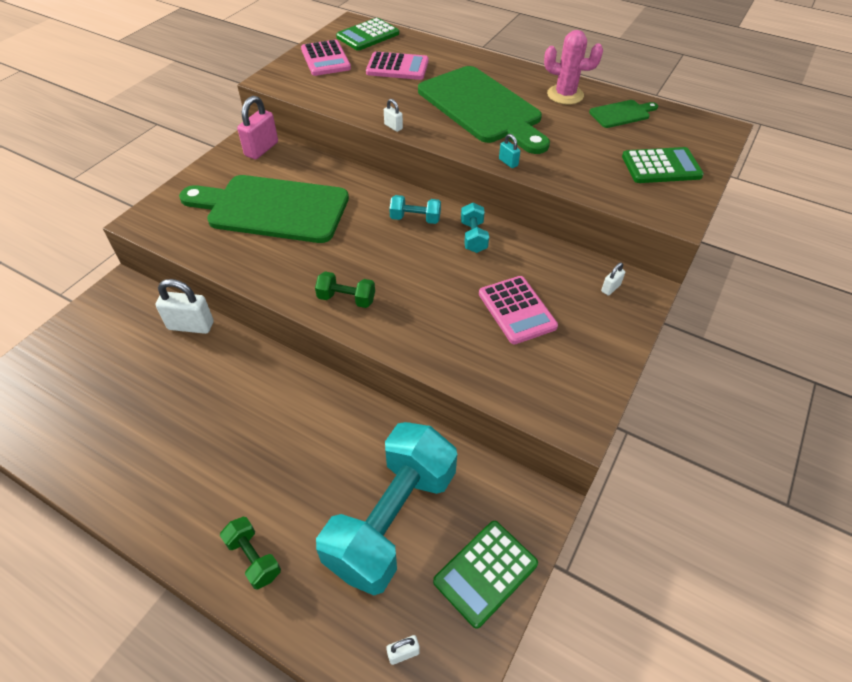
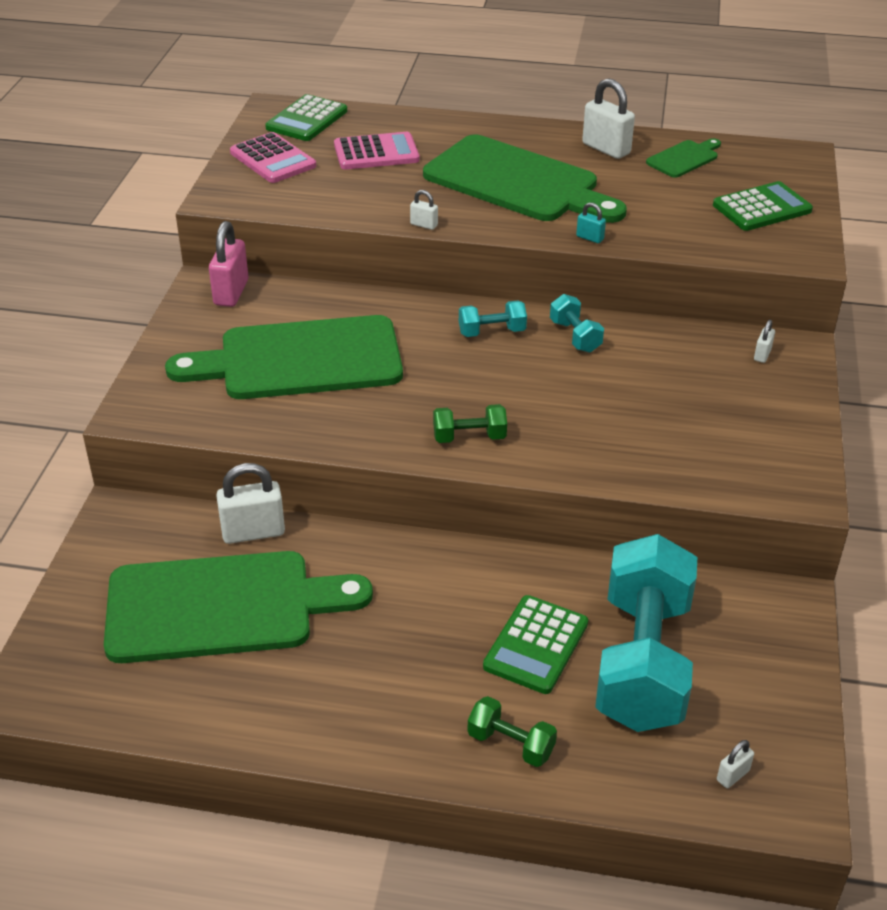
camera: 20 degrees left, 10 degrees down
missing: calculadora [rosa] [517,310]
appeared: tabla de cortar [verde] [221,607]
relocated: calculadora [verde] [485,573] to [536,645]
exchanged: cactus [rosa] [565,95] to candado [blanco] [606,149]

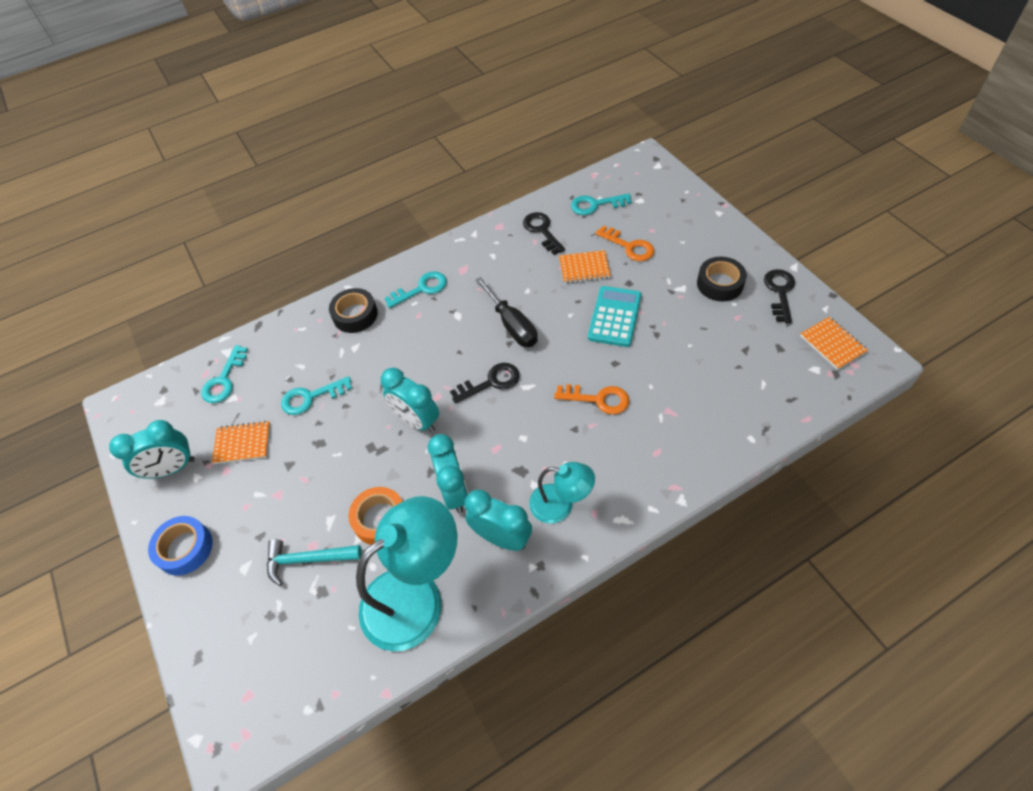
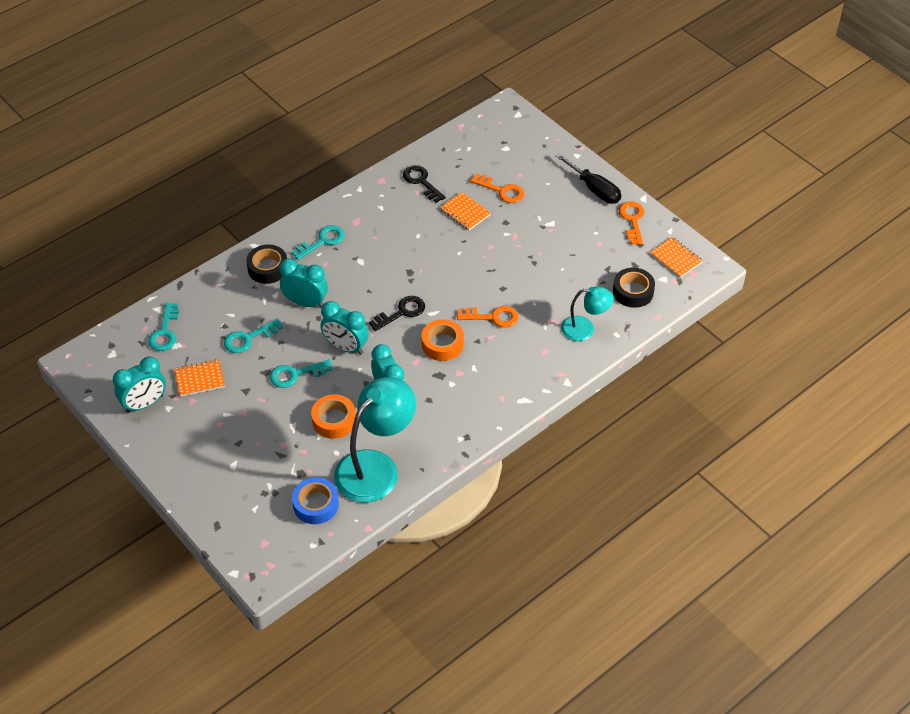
camera: 15 degrees left, 5 degrees down
missing: martillo [turquesa] [308,559]; calculadora [turquesa] [614,316]
appeared: cinta adhesiva [naranja] [442,344]
relocated: cinta adhesiva [azul] [185,548] to [316,504]; despertador [turquesa] [501,537] to [305,303]; destornillador [negro] [512,325] to [594,189]; lámpara [turquesa] [560,505] to [585,329]; llave [turquesa] [595,205] to [295,374]; cinta adhesiva [negro] [720,284] to [633,292]
colour: llave [negro] [779,292] to llave [naranja] [632,220]
spun: cuaderno [naranja] [584,268] = [465,212] 60 degrees clockwise

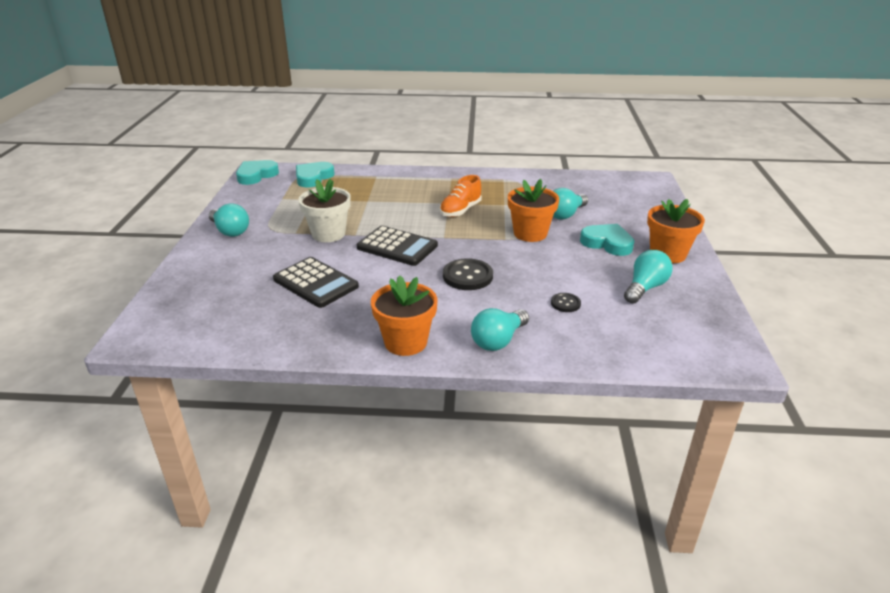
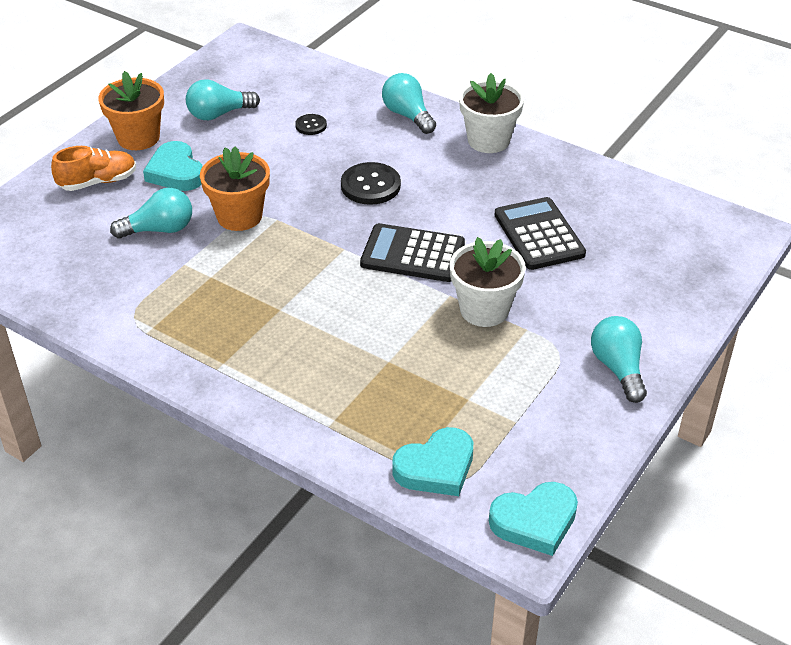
camera: 150 degrees left, 10 degrees up
relocated: zapato [naranja] [460,210] to [98,182]
colour: maceta [naranja] [405,342] to maceta [blanco] [488,140]
spun: calculadora [negro] [397,247] = [412,254] 45 degrees counterclockwise; bombilla [turquesa] [498,341] = [407,115] 105 degrees counterclockwise

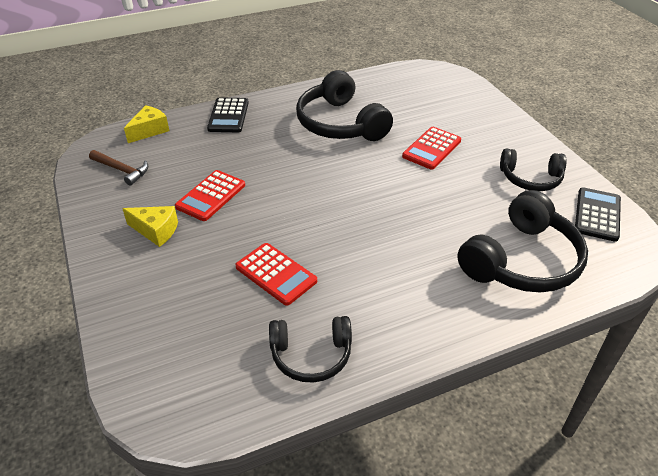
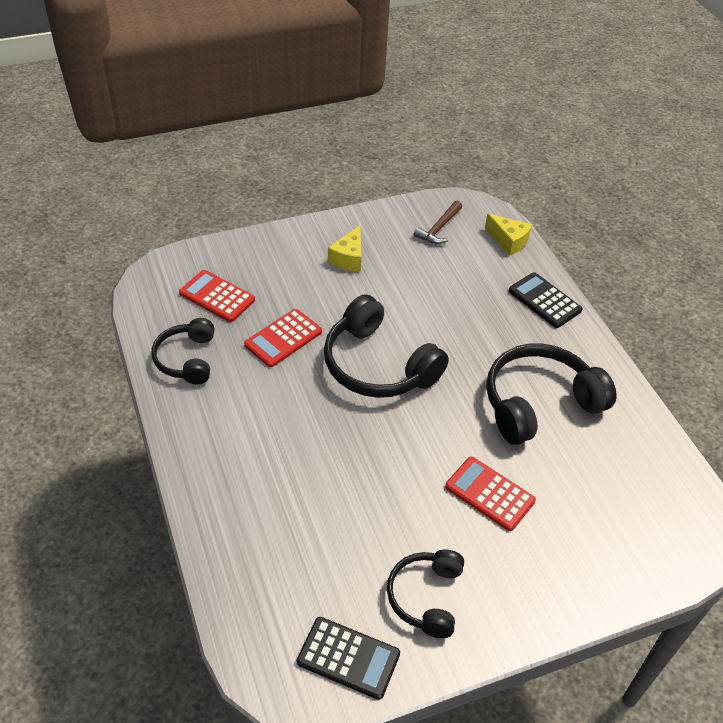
camera: 90 degrees right, 5 degrees up
relocated: calculadora [rojo] [211,196] to [217,296]; auriculares [negro] [521,260] to [378,365]
spun: calculadora [negro] [228,116] = [544,301] 45 degrees clockwise

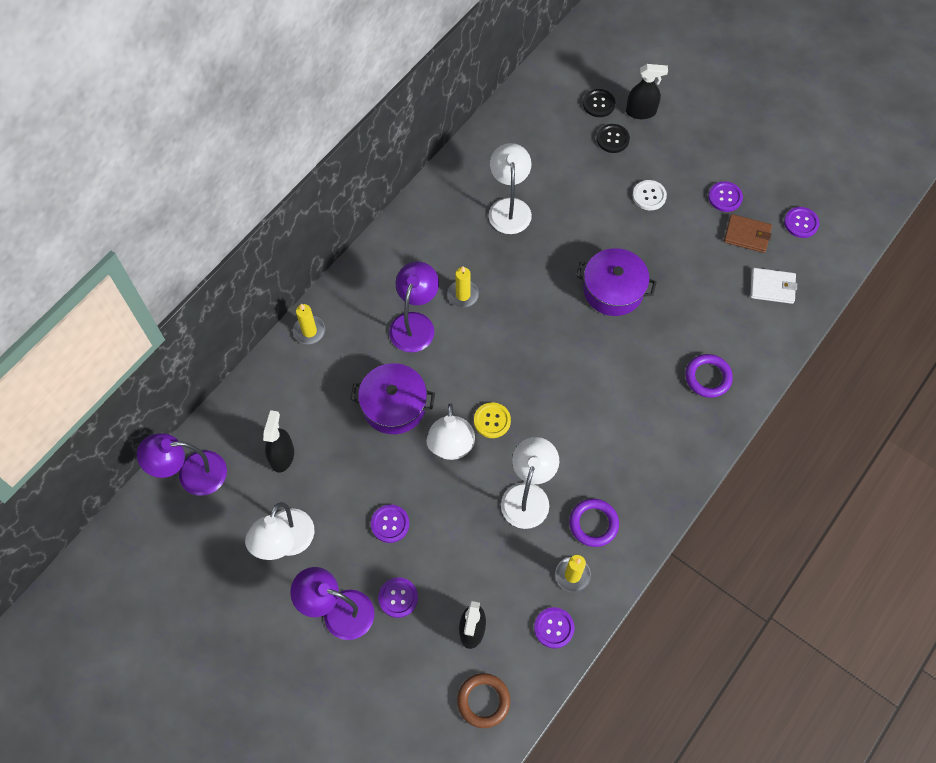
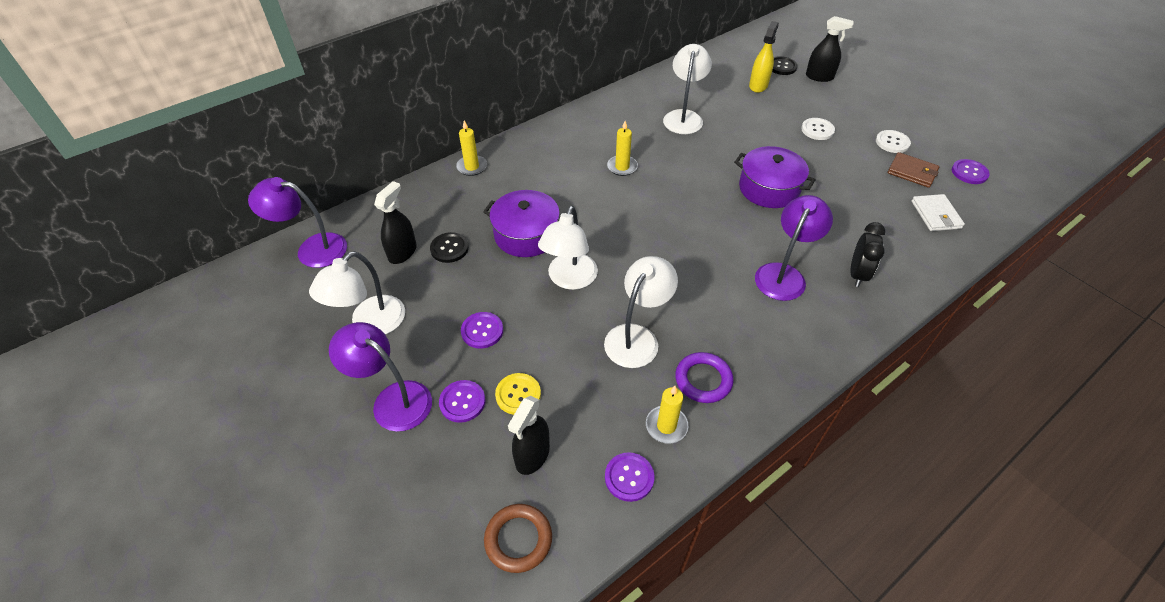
camera: 15 degrees right, 15 degrees down
appeared: pulverizador [amarillo] [758,85]
relocated: lámpara [morado] [415,323] to [784,274]; botón [amarillo] [492,421] to [518,394]; botón [negro] [612,139] to [449,248]
exchanged: anillo [morado] [708,377] to despertador [negro] [857,274]
colour: botón [morado] [725,197] to botón [blanco] [892,142]
spun: cartera [blanco] [772,287] = [936,215] 60 degrees clockwise

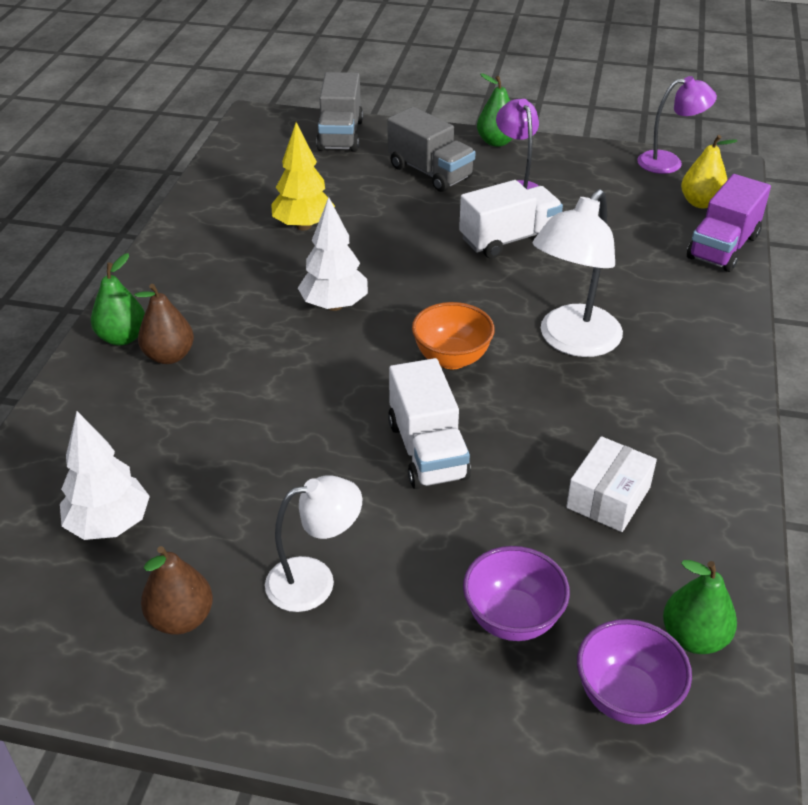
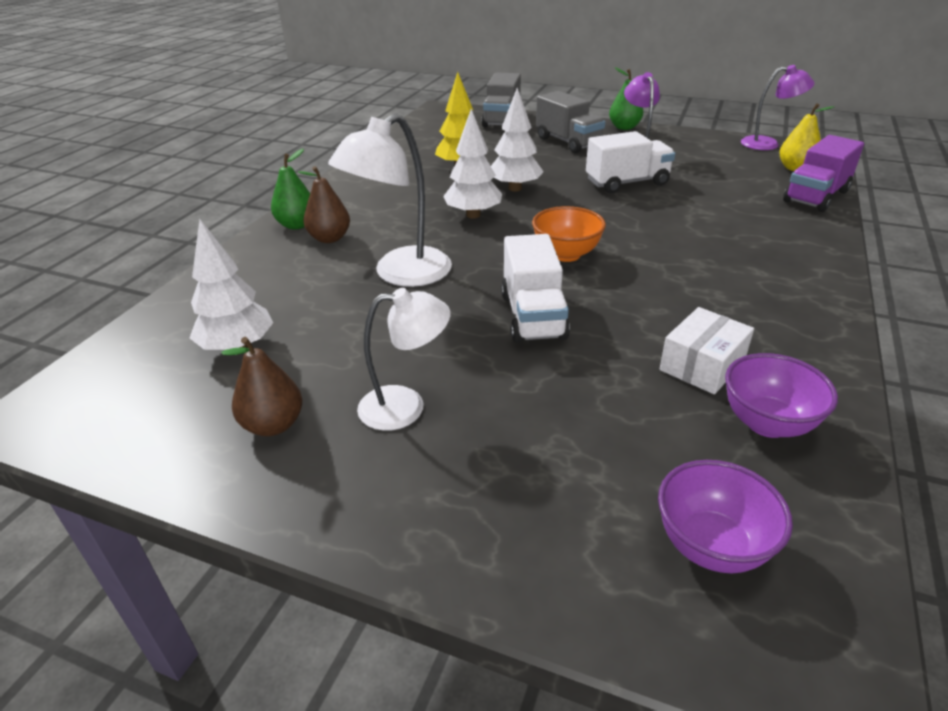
camera: 10 degrees right, 5 degrees down
missing: pera [verde] [693,637]
appeared: árbol [blanco] [515,188]
relocated: cuenco [morado] [512,619] to [767,423]; lámpara [blanco] [572,341] to [401,274]

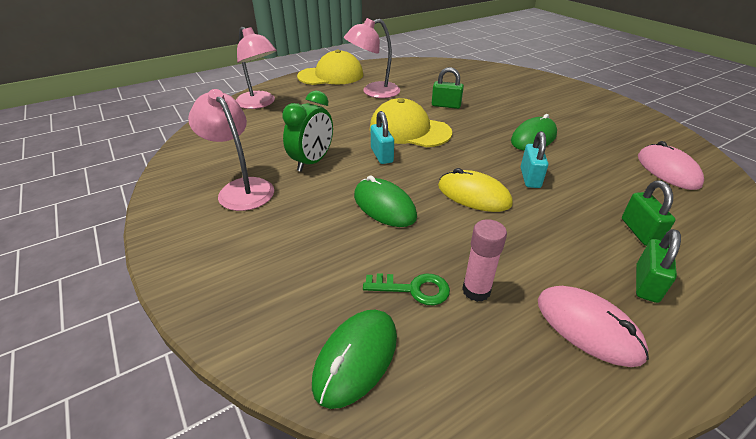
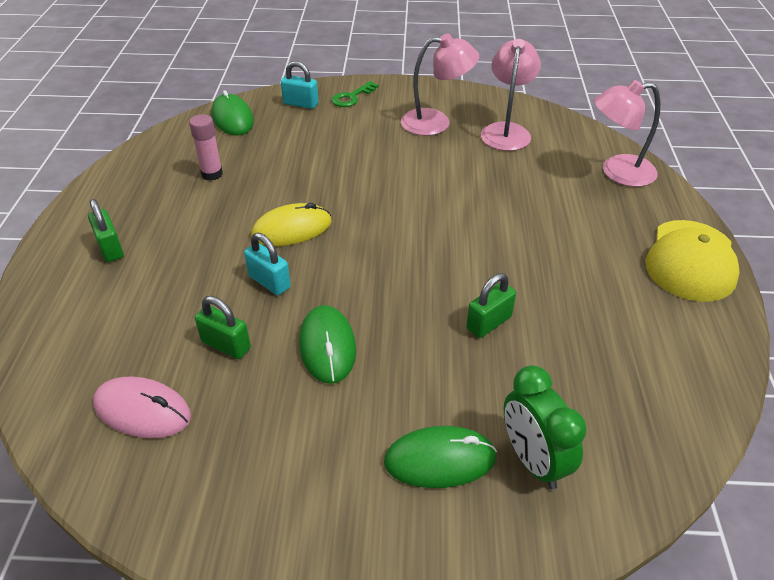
camera: 125 degrees right, 5 degrees up
missing: gorra [amarillo] [409,130]; ratón [rosa] [588,327]
relocated: despertador [verde] [312,162] to [533,460]; lámpara [rosa] [373,92] to [506,131]; ratón [verde] [384,206] to [440,460]; llave [verde] [413,289] to [352,97]; candado [turquesa] [381,155] to [301,104]; candado [verde] [639,231] to [226,345]

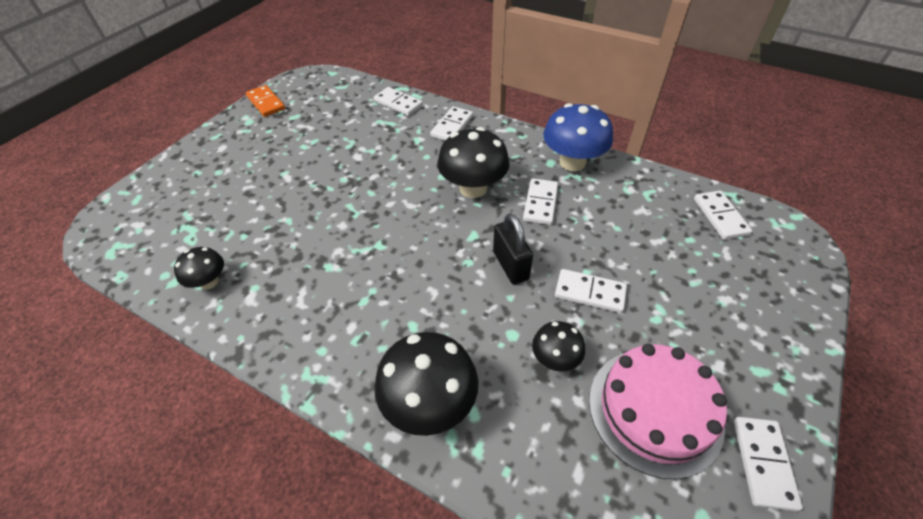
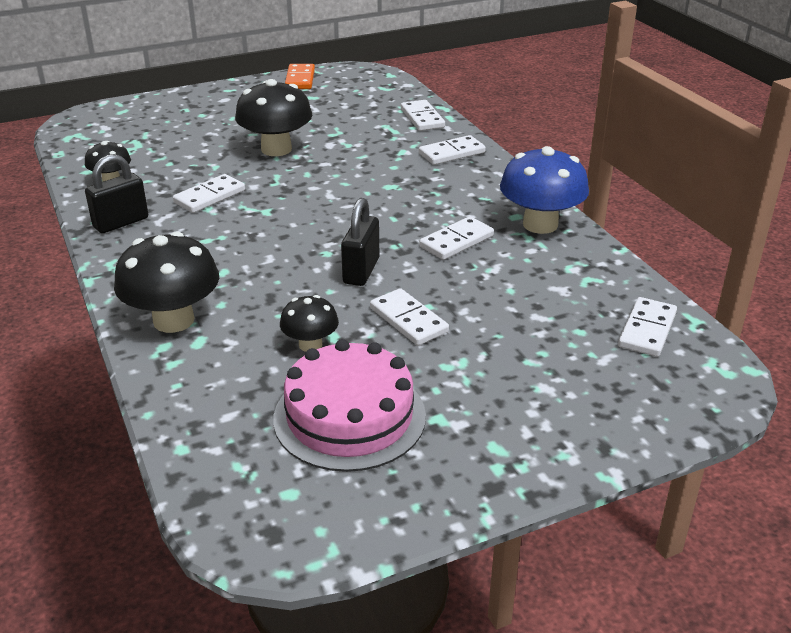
camera: 35 degrees right, 15 degrees down
appeared: candado [negro] [121,223]
relocated: seta [negro] [473,188] to [276,149]; ficha de dominó [blanco] [763,463] to [210,196]

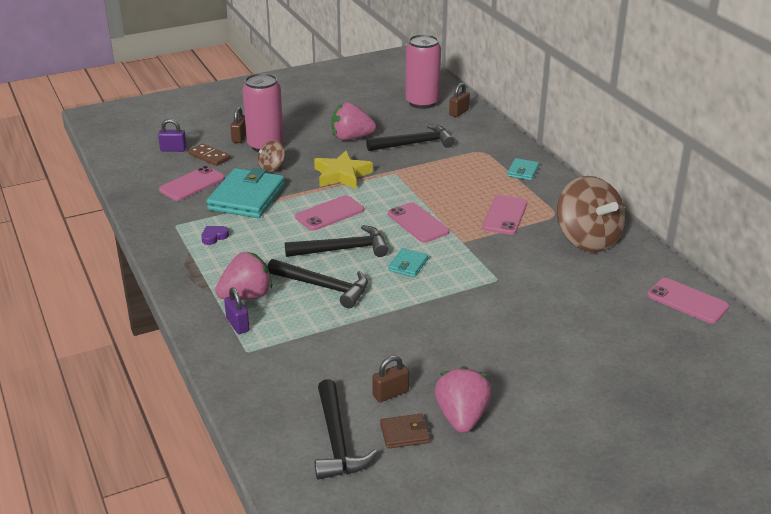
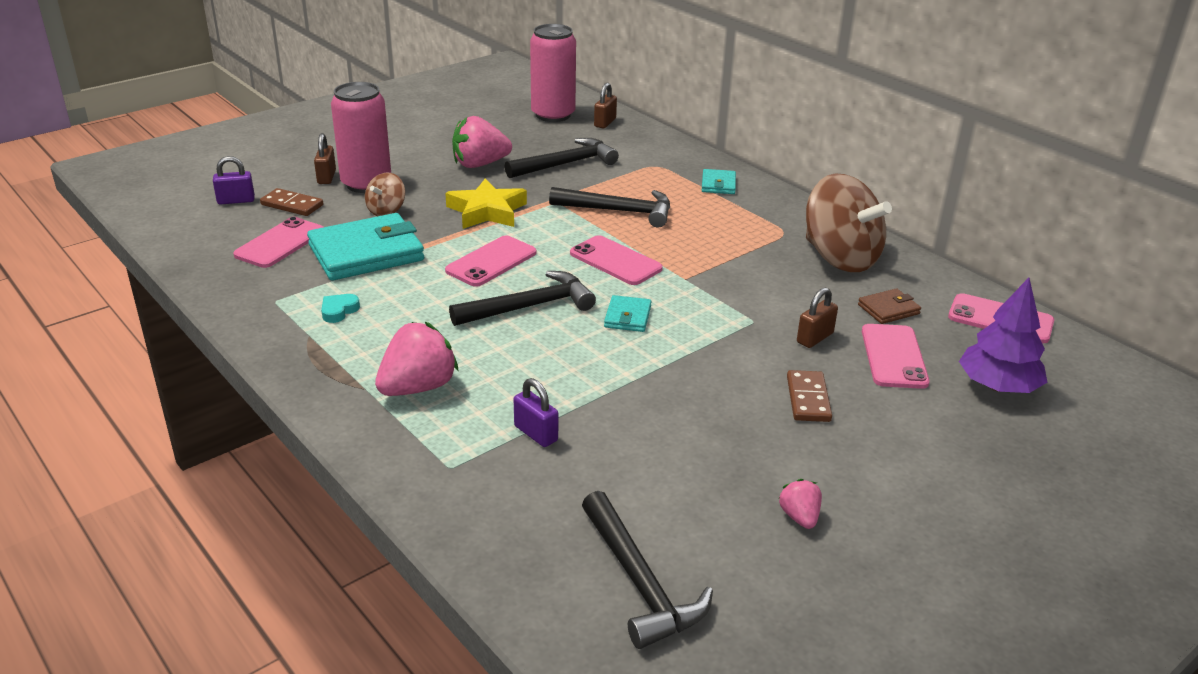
camera: 15 degrees left, 0 degrees up
appeared: ficha de dominó [marrón] [808,399]; árbol [morado] [997,386]
relocated: candado [morado] [237,325] to [536,433]; martillo [negro] [323,287] to [618,211]; candado [marrón] [390,393] to [815,338]; cartera [marrón] [404,433] to [888,309]; móvil [rosa] [505,215] to [894,356]
colour: corazón [morado] [214,237] to corazón [turquesa] [339,311]
spun: cartera [turquesa] [247,197] = [366,253] 60 degrees clockwise
size: fresa [rosa] [462,417] = [799,517] x0.52

